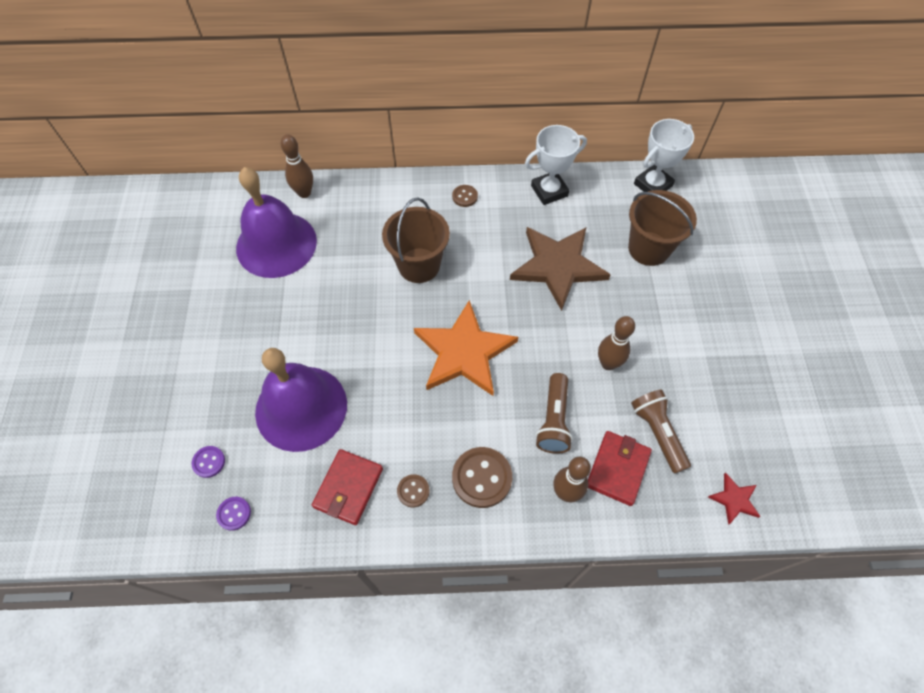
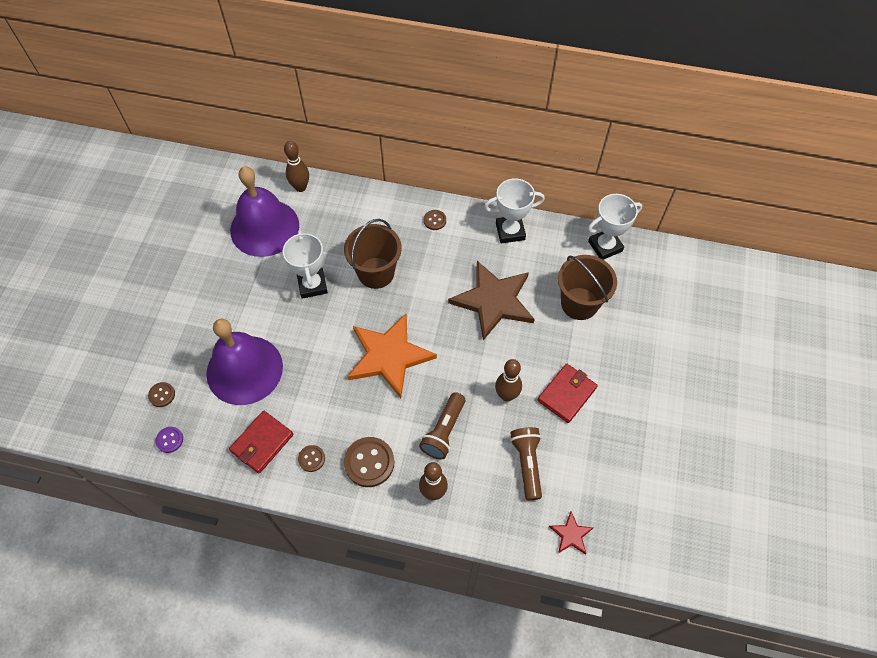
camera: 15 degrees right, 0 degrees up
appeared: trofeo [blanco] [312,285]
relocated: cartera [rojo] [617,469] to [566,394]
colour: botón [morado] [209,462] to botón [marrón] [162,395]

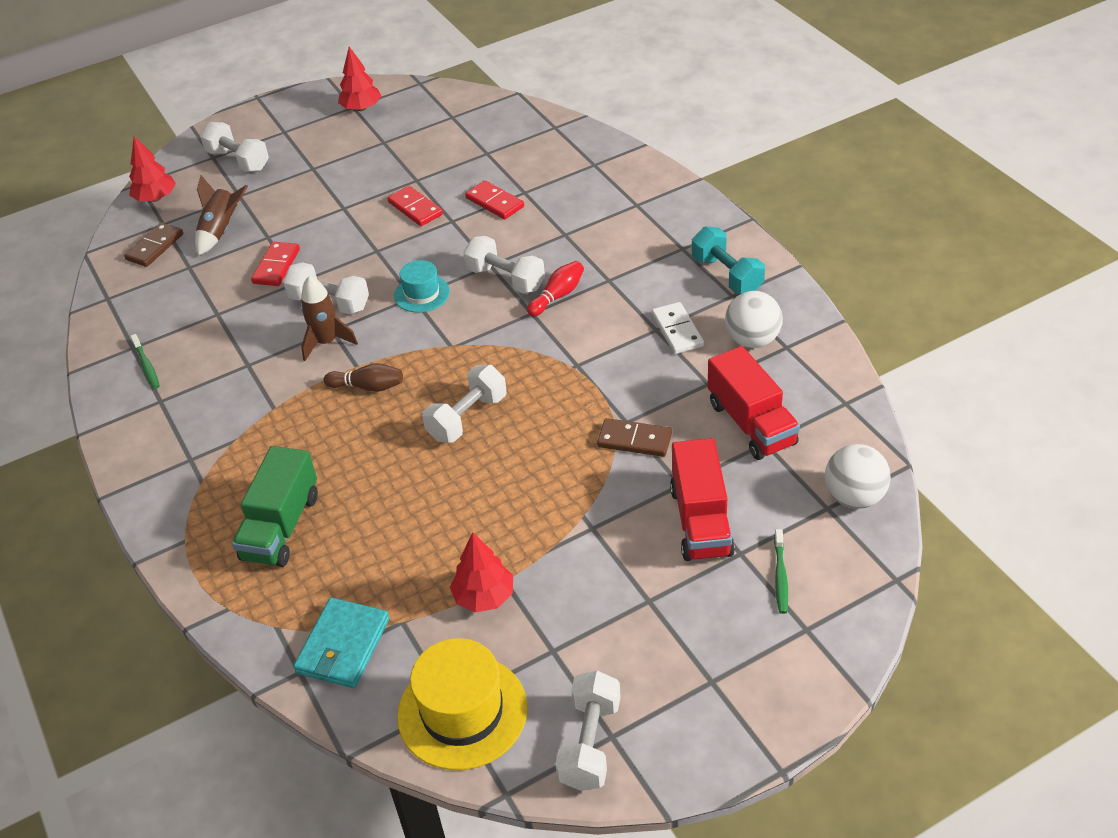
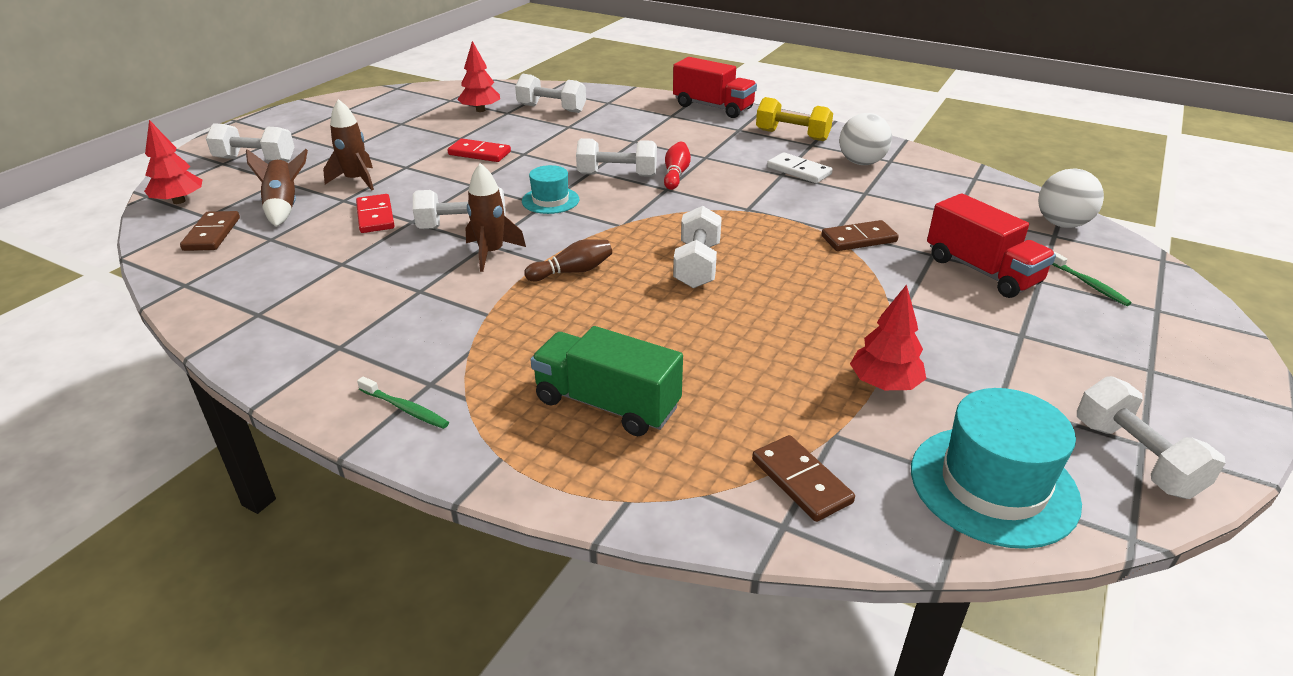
camera: 35 degrees left, 10 degrees down
missing: ficha de dominó [rojo] [495,202]
appeared: cohete [marrón] [356,180]; mancuerna [blanco] [552,109]
relocated: cepillo de dientes [verde] [146,366] to [405,409]; árbol [rojo] [361,108] to [480,110]; camión [rojo] [751,423] to [713,107]
exchanged: cartera [turquesa] [343,646] to ficha de dominó [marrón] [801,481]
colour: sombrero [amarillo] [462,712] to sombrero [turquesa] [993,485]; mancuerna [turquesa] [727,275] to mancuerna [amarillo] [792,135]
spun: camión [verde] [281,527] = [607,404] 135 degrees clockwise

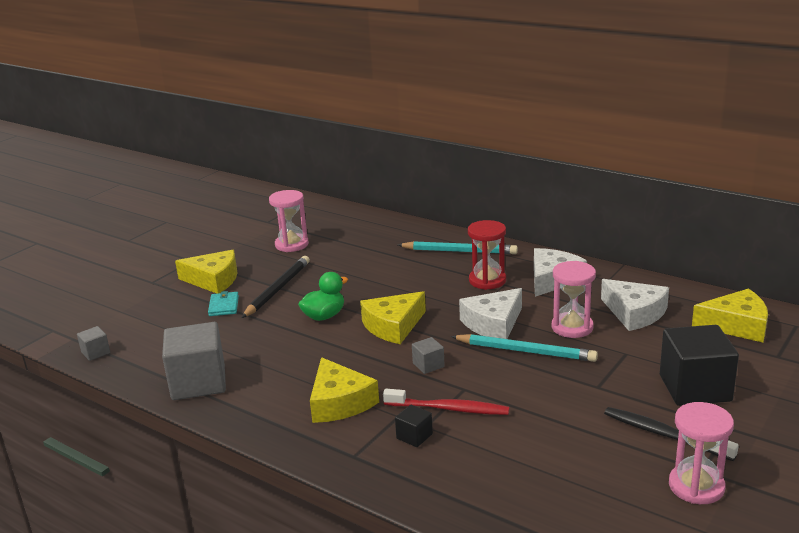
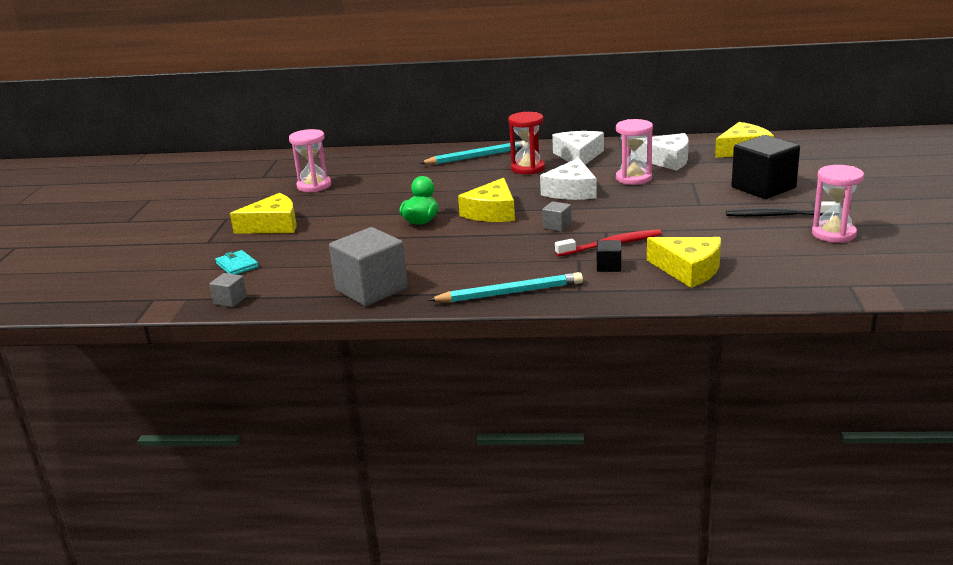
camera: 30 degrees left, 0 degrees up
missing: lápiz [negro] [278,289]
relocated: cartera [turquesa] [224,306] to [237,265]; queso [amarillo] [339,402] to [688,270]; lápiz [turquesa] [526,351] to [510,293]

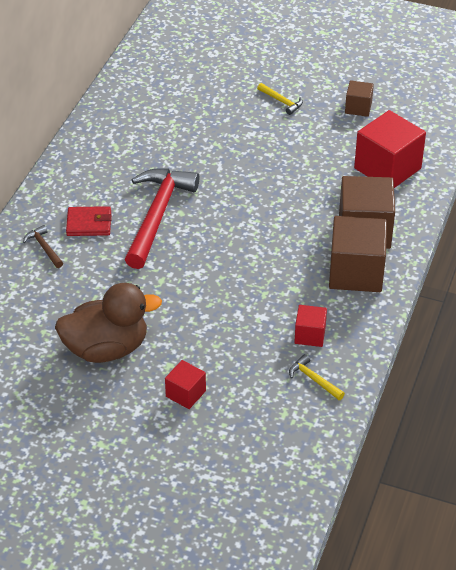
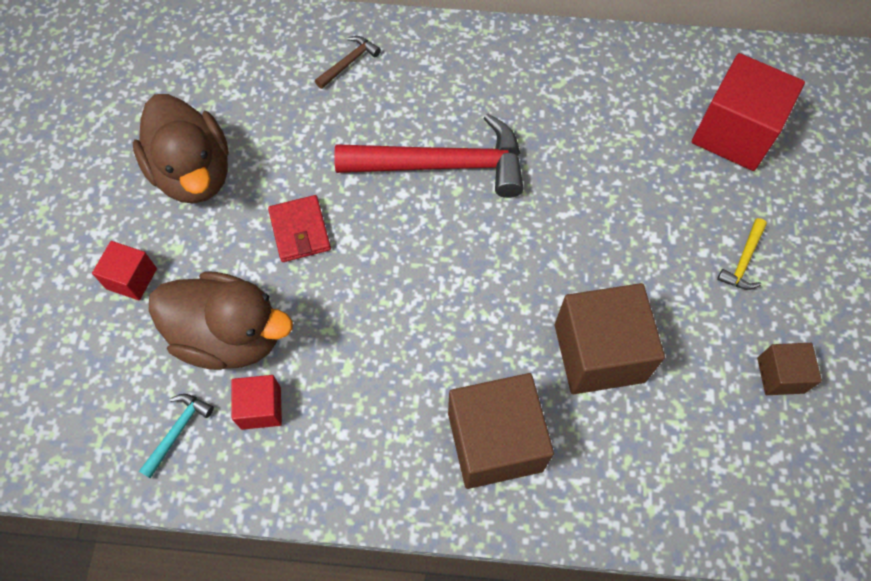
camera: 75 degrees right, 20 degrees up
appeared: pato [marrón] [230,336]
relocated: cartera [rojo] [89,224] to [300,231]; cubo [marrón] [356,272] to [599,353]; cubo [rojo] [387,168] to [734,133]
colour: martillo [amarillo] [314,379] to martillo [turquesa] [178,431]

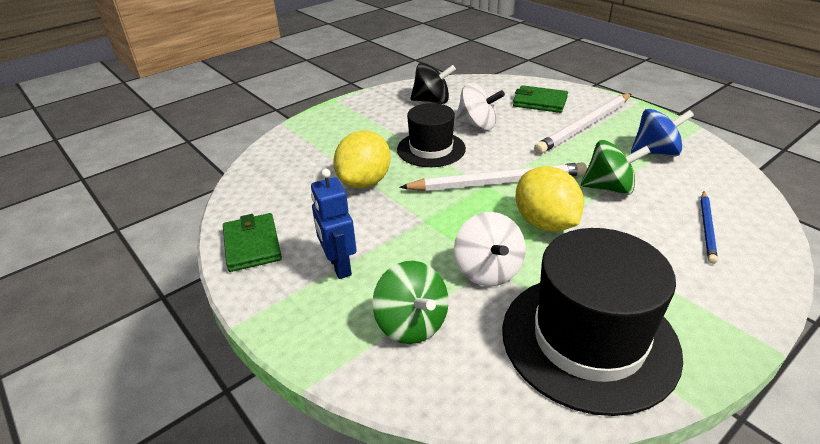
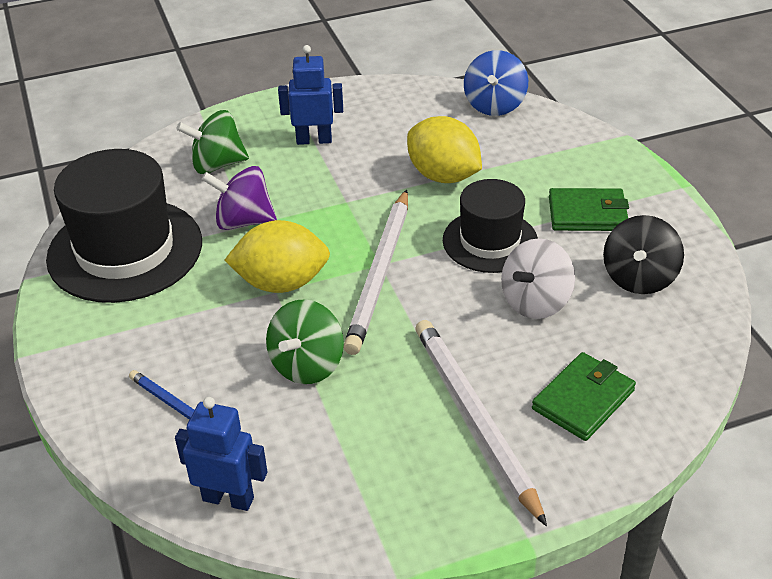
camera: 110 degrees right, 5 degrees up
appeared: robot [azul] [228,498]
relocated: cartera [verde] [252,245] to [587,214]; peonza [azul] [655,152] to [494,105]
colour: peonza [blanco] [488,271] to peonza [morado] [243,221]

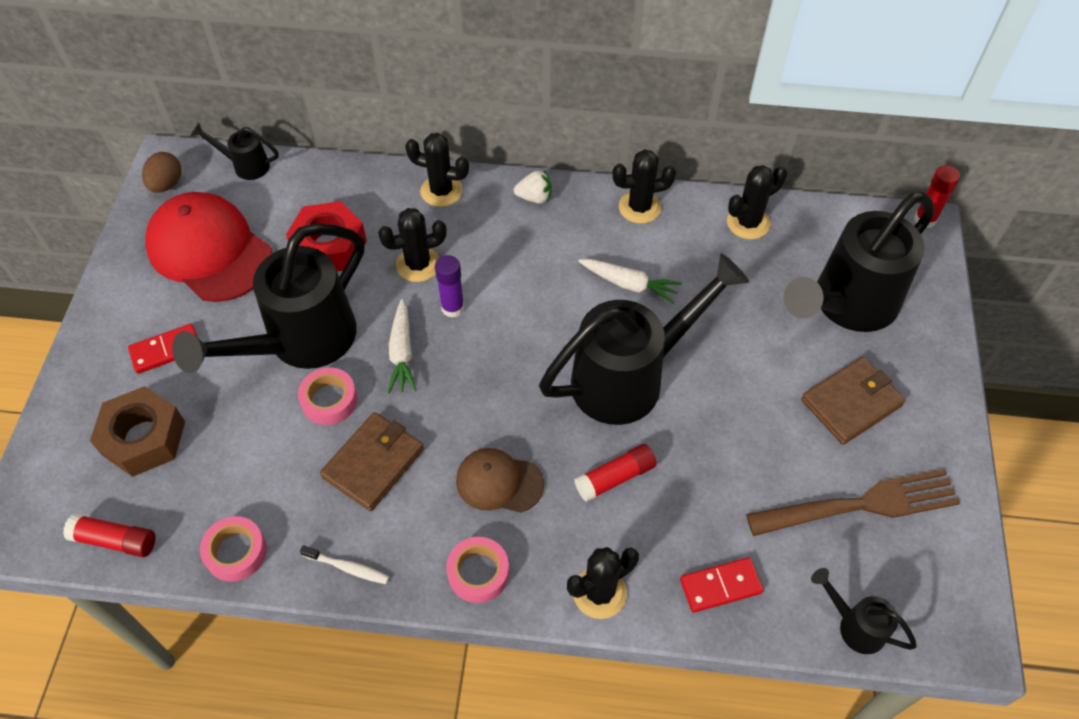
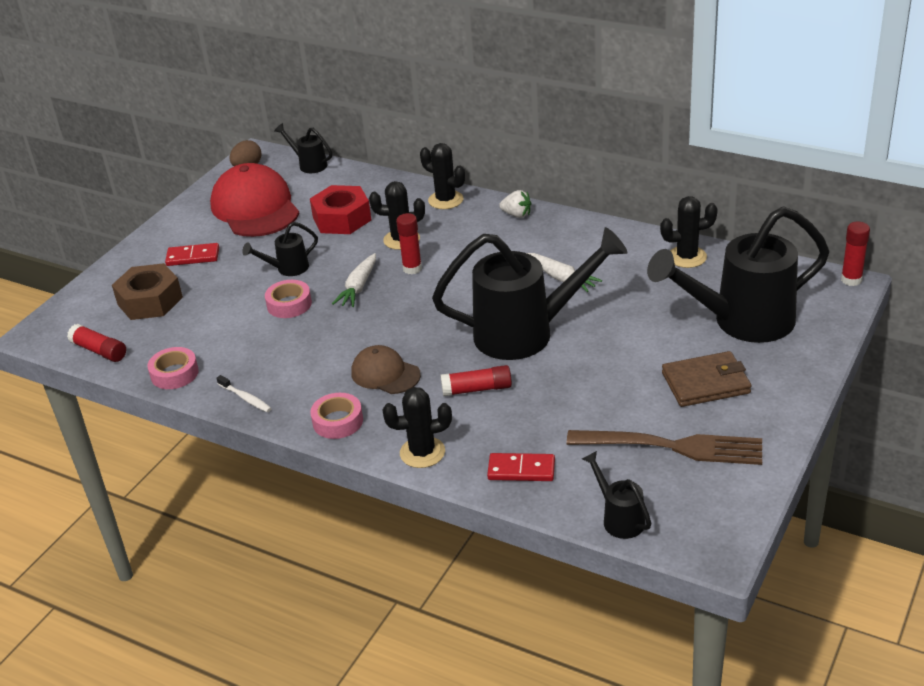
camera: 25 degrees right, 20 degrees down
missing: cartera [marrón] [373,463]; cactus [negro] [639,207]
colour: barra de pegamento [morado] [452,308] to barra de pegamento [rojo] [412,268]
size: regadera [negro] [299,343] = [287,269] x0.45

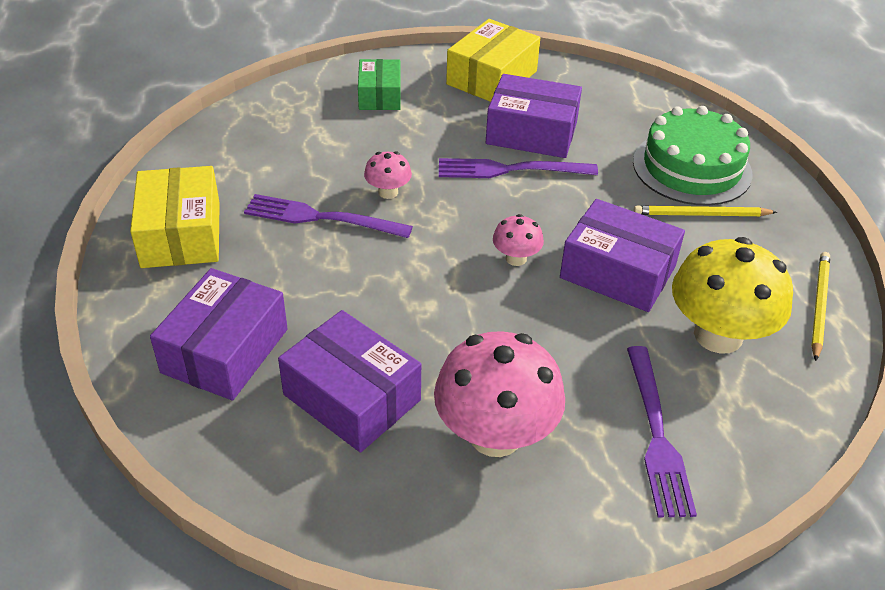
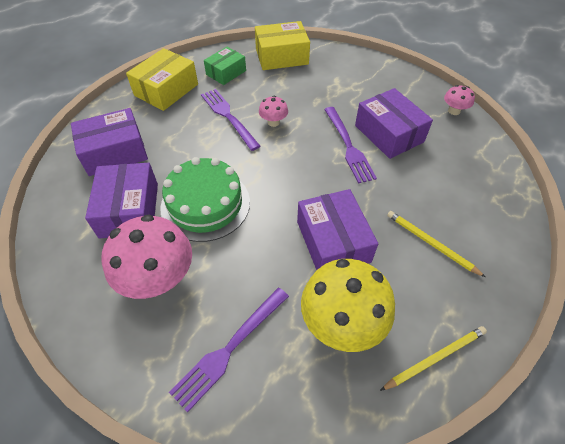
camera: 45 degrees right, 10 degrees up
relocated: caja [verde] [380,95] to [226,72]; caja [amarillo] [492,78] to [281,56]; seta [rosa] [516,258] to [454,111]; tarta [verde] [692,167] to [205,204]
spun: tenedor [morado] [509,170] = [349,147] 150 degrees counterclockwise

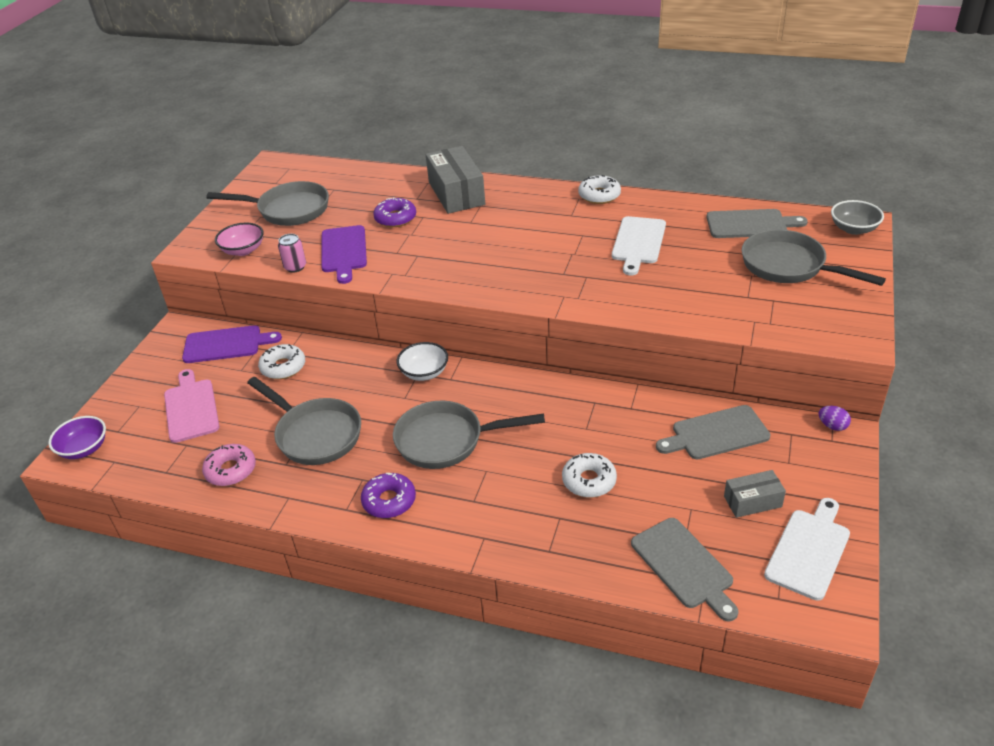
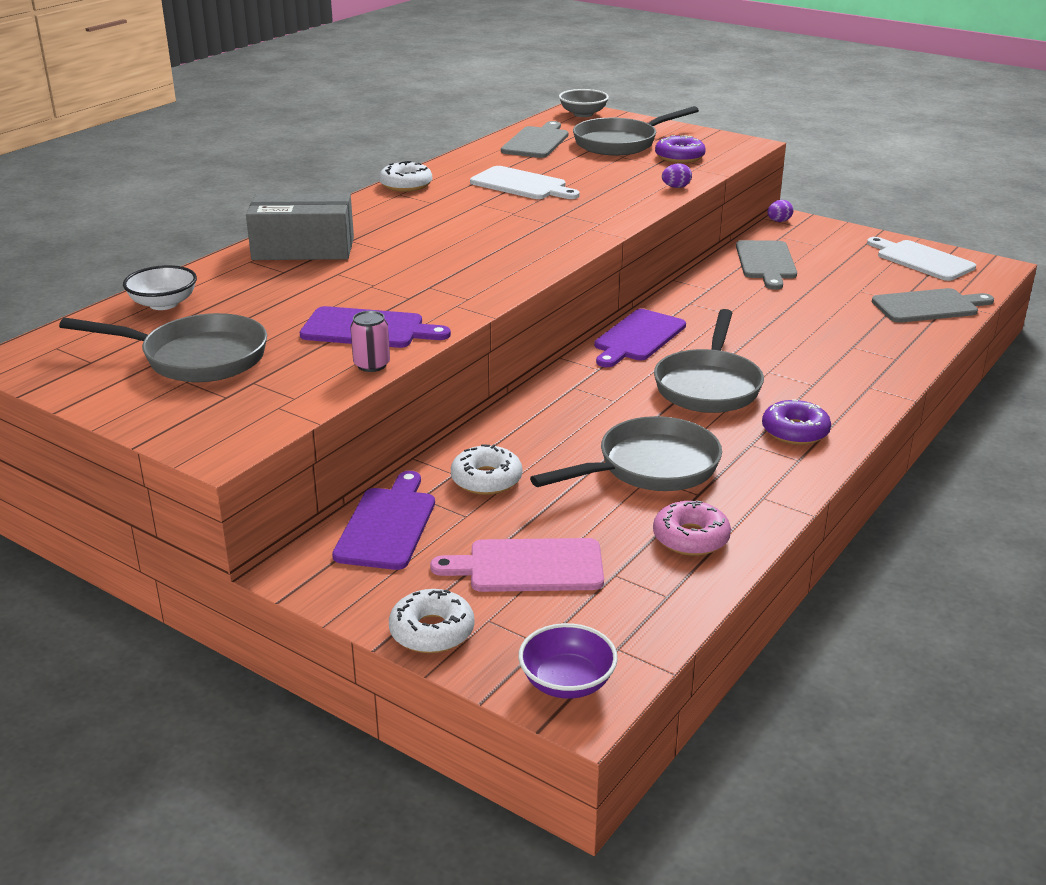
camera: 75 degrees left, 10 degrees down
missing: cuenco [rosa] [243,250]; caja [gris] [752,501]
appeared: tabla de cortar [morado] [637,337]; huevo [morado] [676,187]
relocated: rosquilla [morado] [395,218] to [679,157]; cuenco [blanco] [424,372] to [163,304]; rosquilla [blanco] [589,481] to [432,631]
spun: sartén [gris] [288,210] = [196,358] 75 degrees clockwise

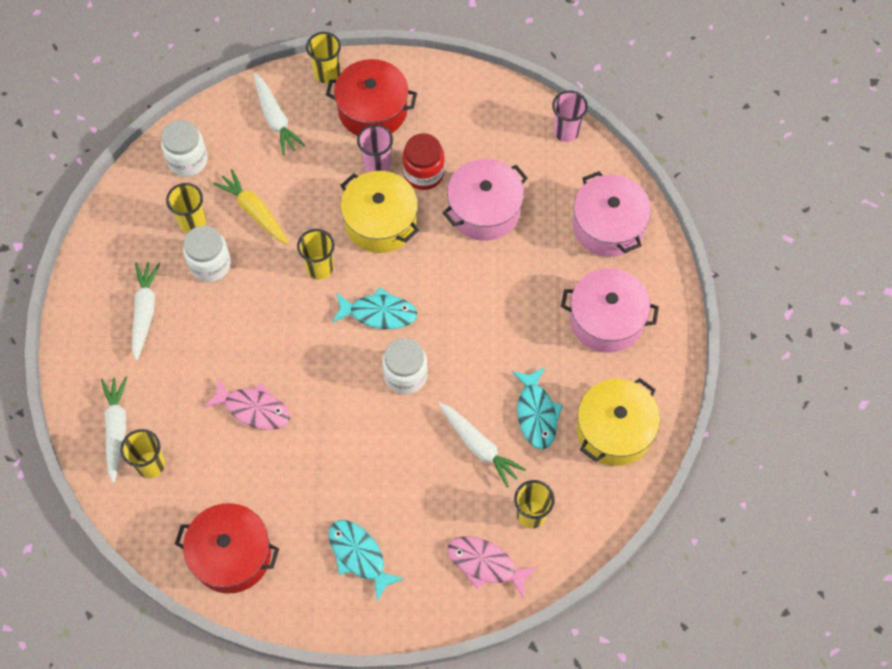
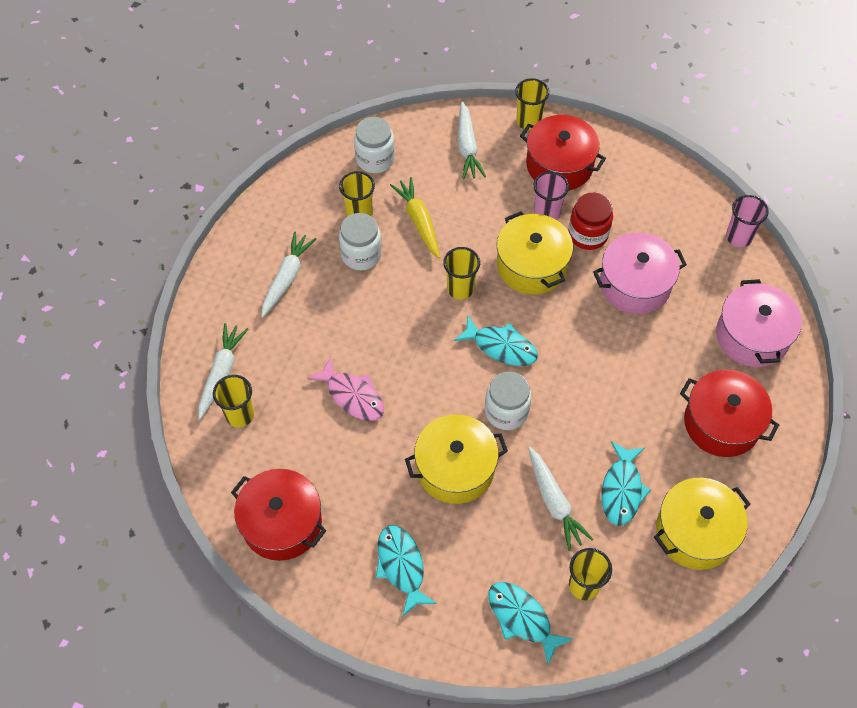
camera: 20 degrees right, 5 degrees down
appeared: olla [amarillo] [455,468]
colour: pez [rosa] [486,564] to pez [turquesa] [522,618]; olla [rosa] [606,319] to olla [rojo] [721,423]

